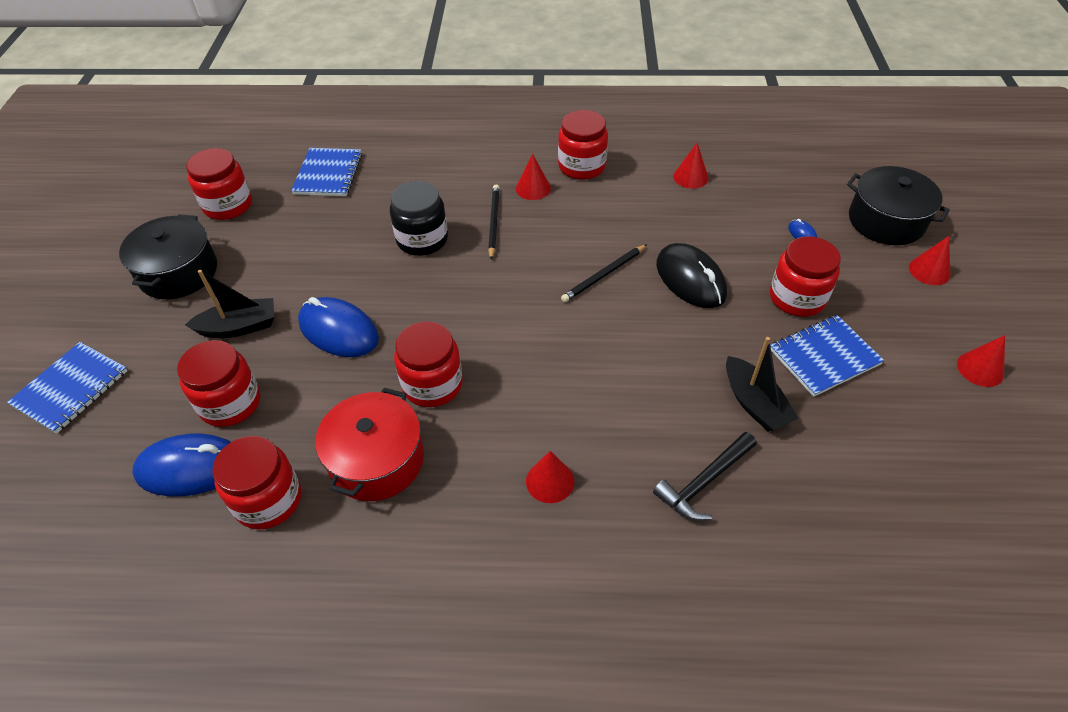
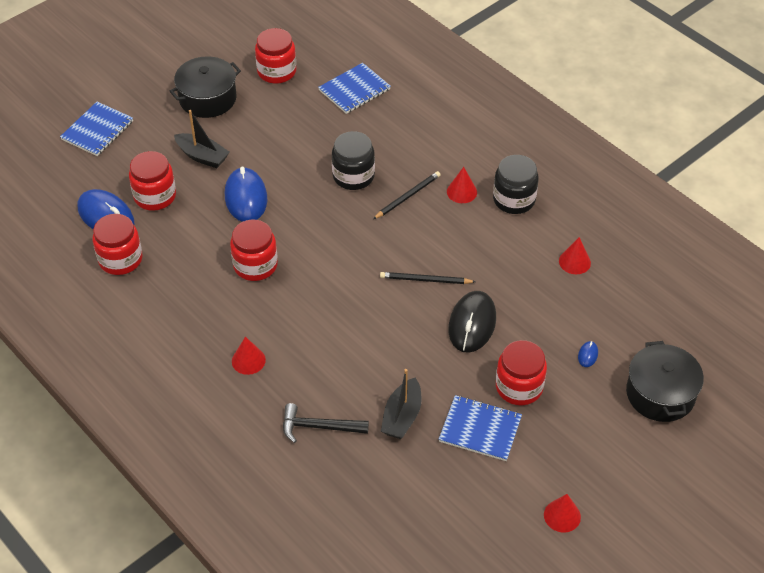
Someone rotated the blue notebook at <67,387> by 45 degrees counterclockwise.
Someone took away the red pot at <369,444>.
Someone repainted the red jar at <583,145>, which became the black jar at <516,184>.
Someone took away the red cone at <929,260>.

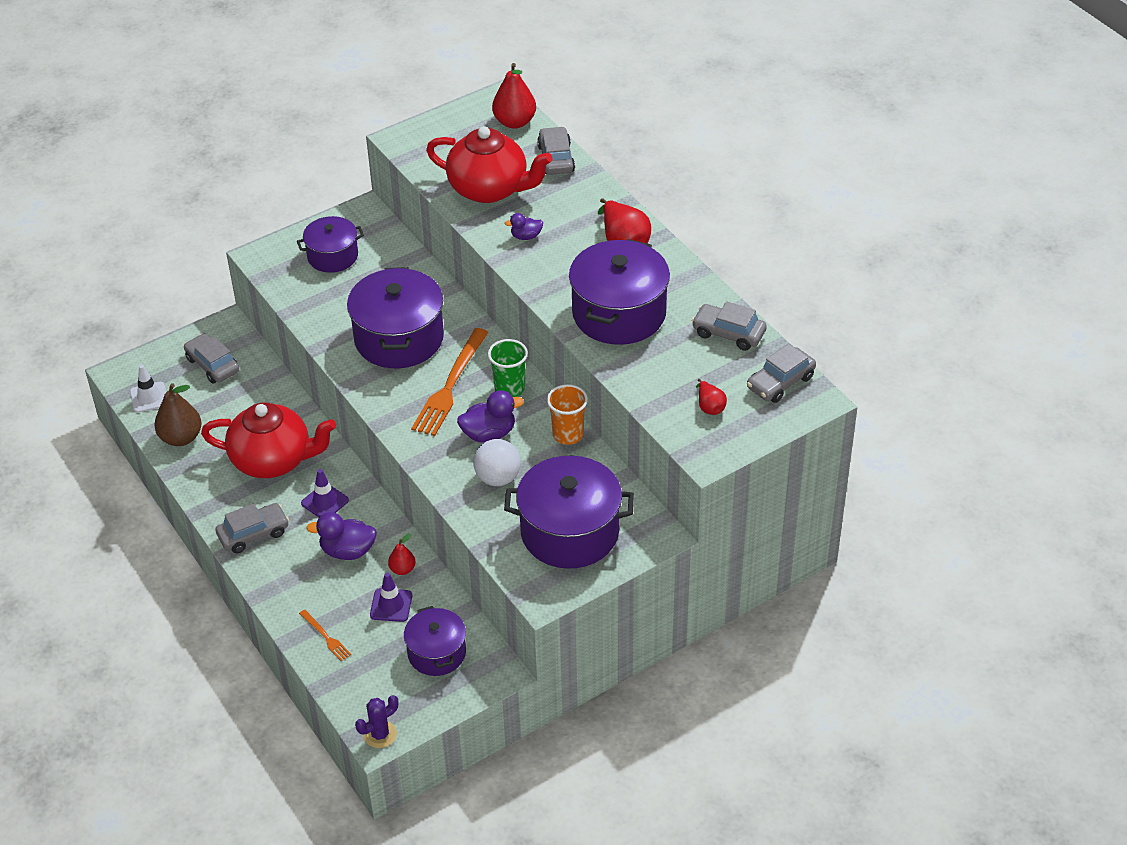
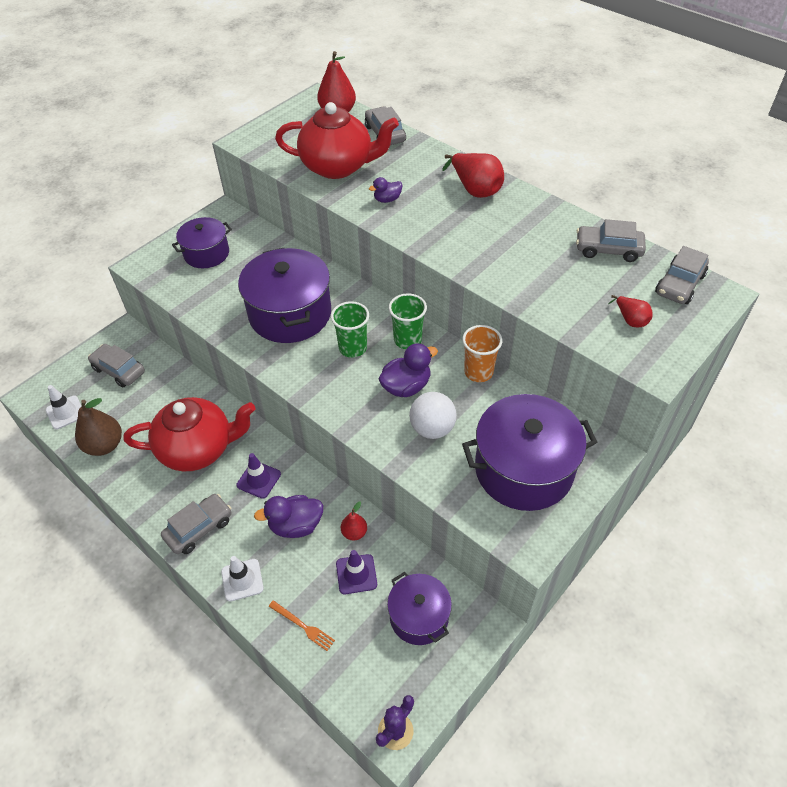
Someone swapped the orange fork at <449,382> for the green cup at <350,329>.
Someone took away the purple pot at <619,292>.
Someone put down the white traffic cone at <242,579>.

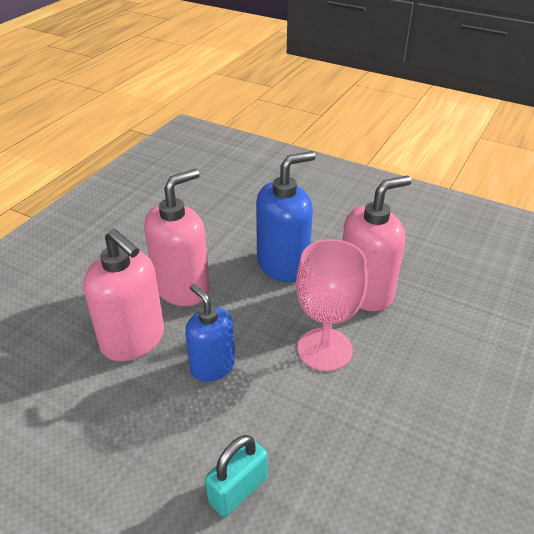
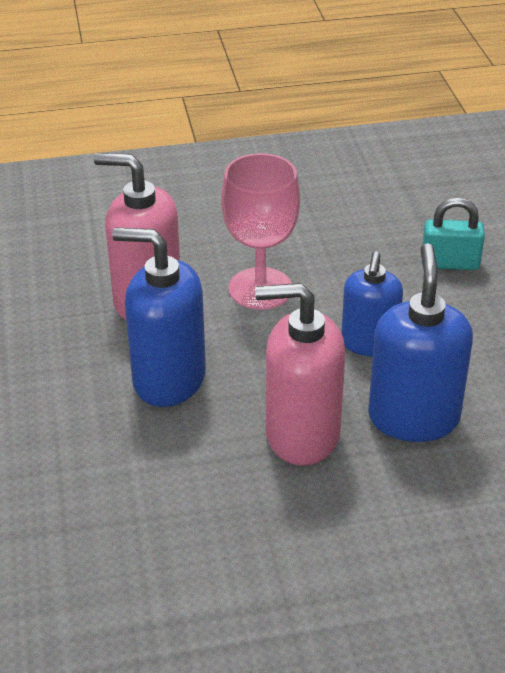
Someone repainted the pink soap dispenser at <123,295>, which became the blue soap dispenser at <420,342>.

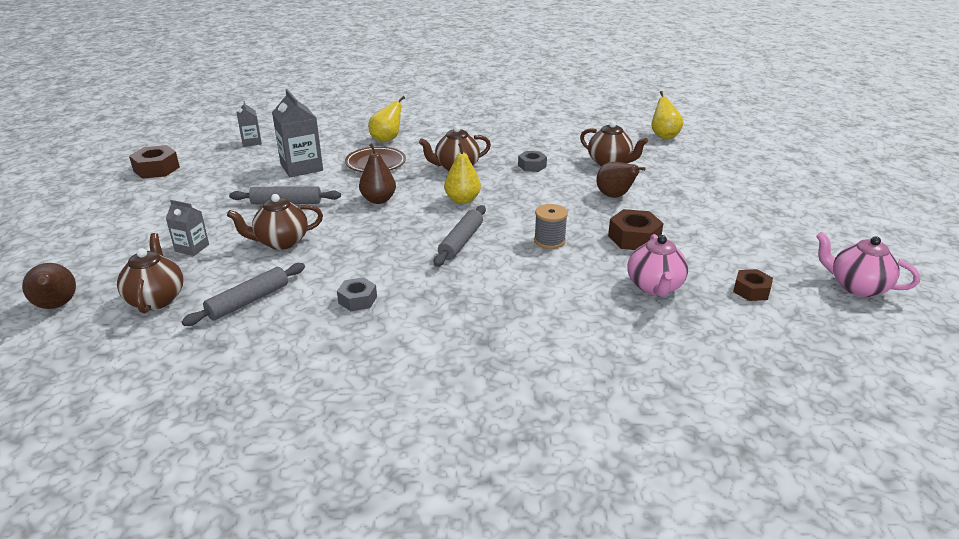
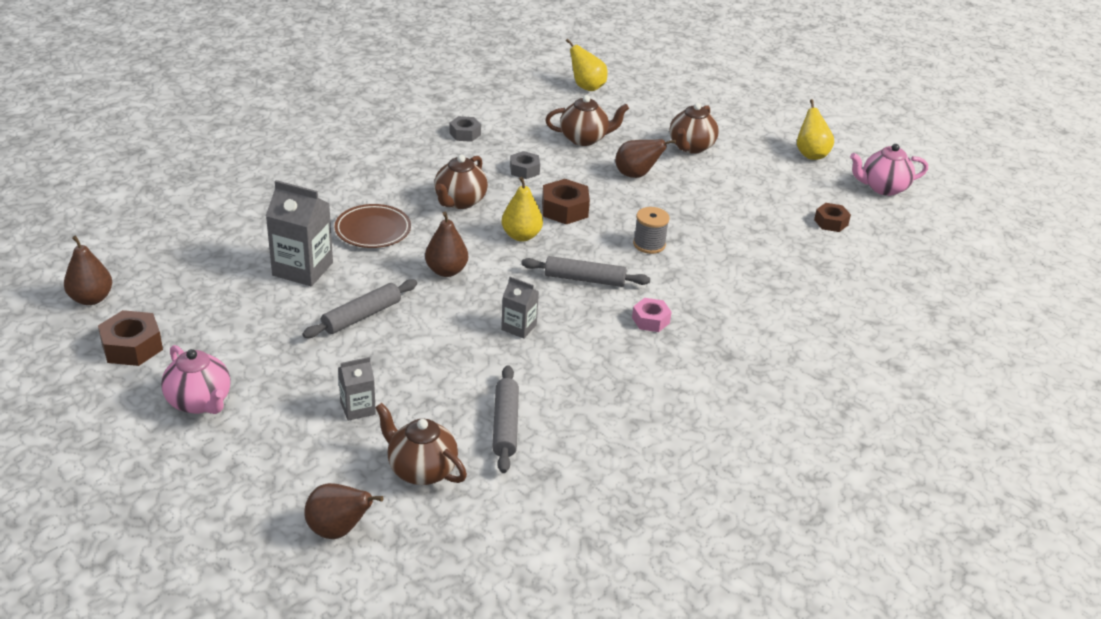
Someone carried the brown teapot from <275,222> to <694,128>.
Someone carried the grey carton from <249,124> to <520,308>.
Someone carried the grey nut from <357,294> to <465,129>.
Someone carried the yellow pear from <387,119> to <815,129>.
Someone rotated the grey rolling pin at <460,235> by 60 degrees counterclockwise.
Someone carried the brown nut from <635,229> to <566,201>.
Someone carried the pink teapot from <658,265> to <196,379>.
Someone put down the brown pear at <88,270>.
Someone put down the pink nut at <652,315>.

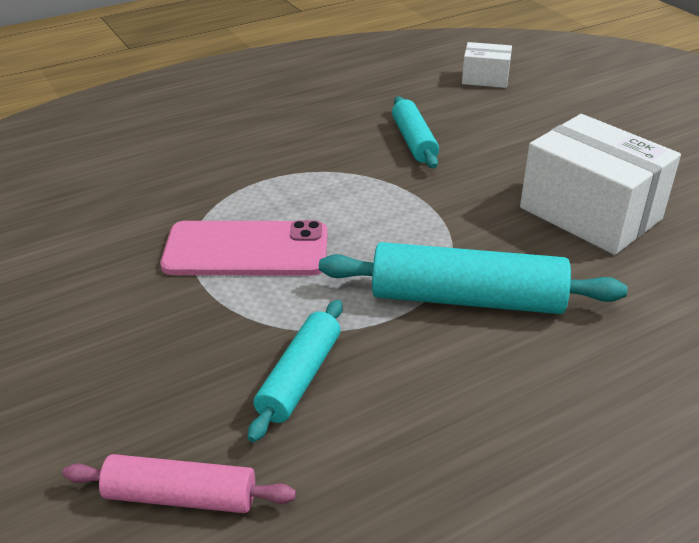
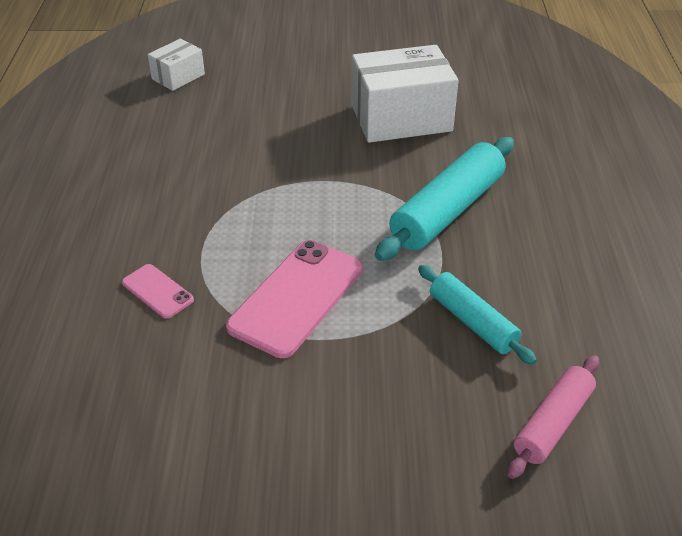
Someone took away the turquoise rolling pin at <415,132>.
Someone put down the pink phone at <158,291>.

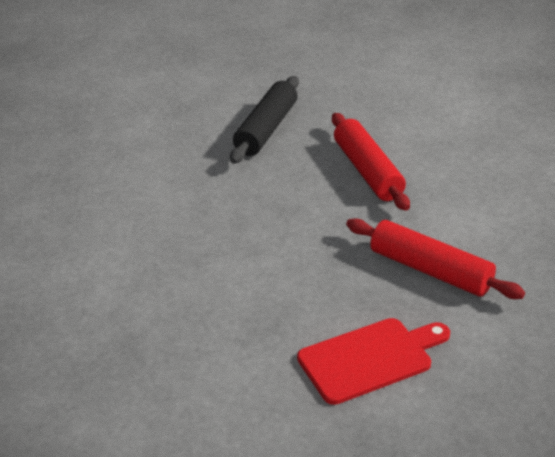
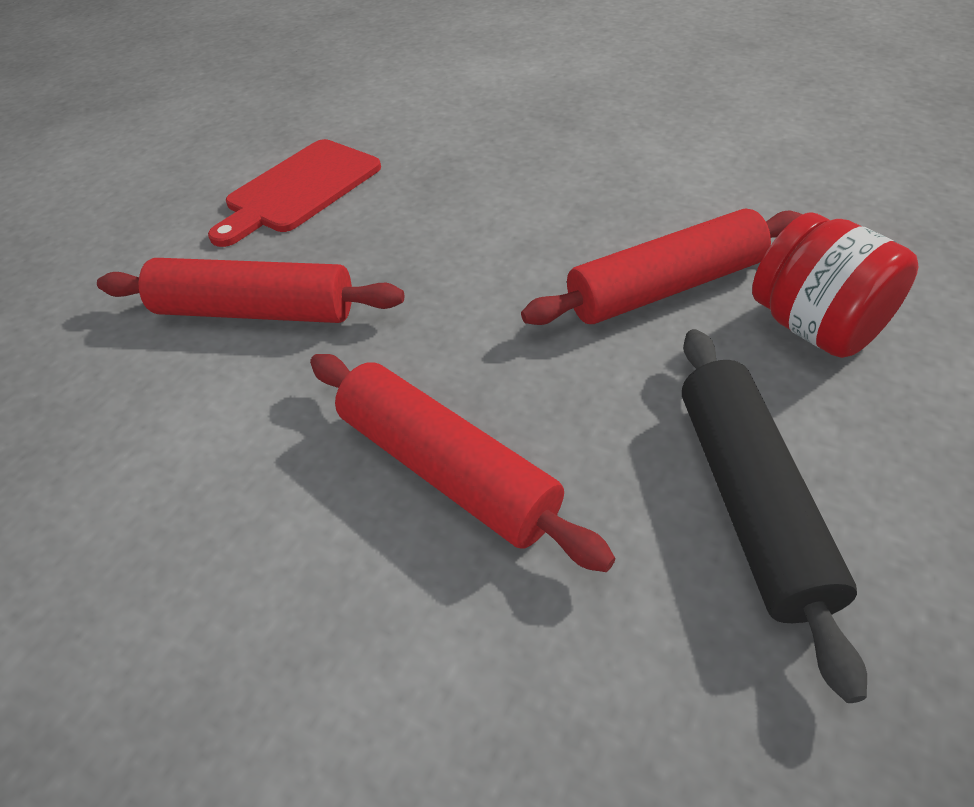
Someone put down the red rolling pin at <661,266>.
Someone put down the red jar at <835,285>.

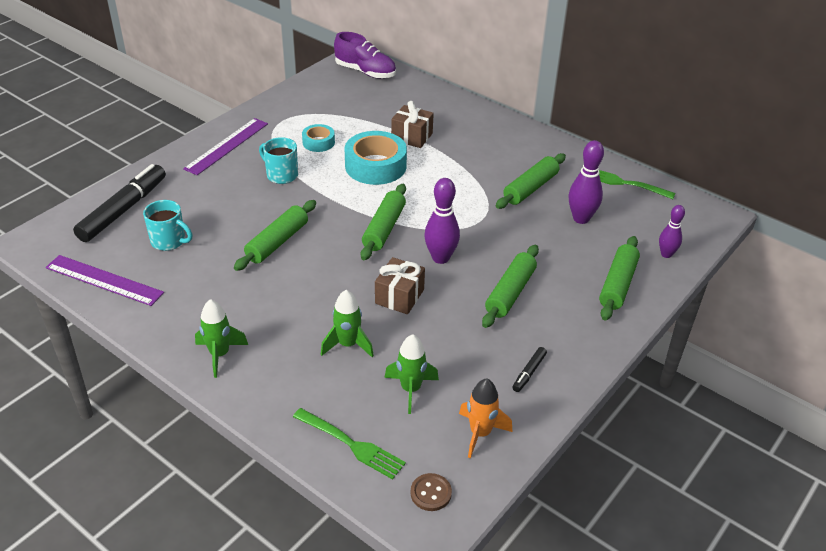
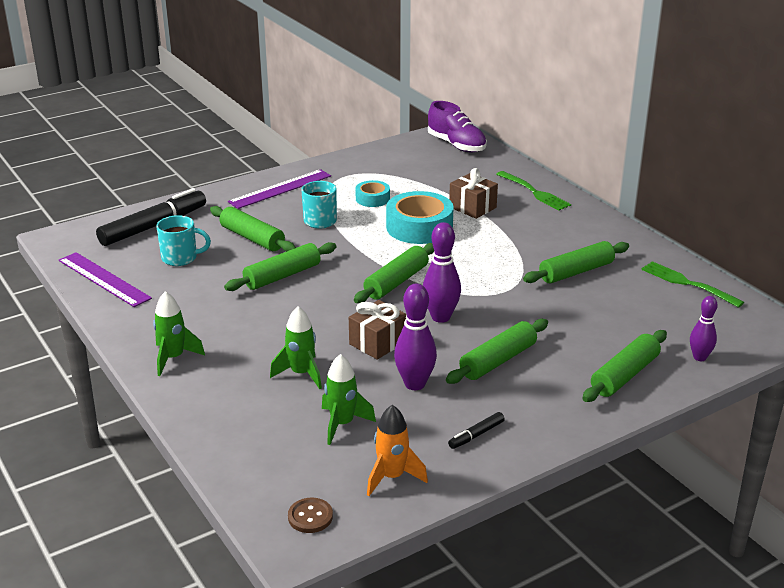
Someone rotated the turquoise mug at <167,225> by 45 degrees counterclockwise.
Someone carried the green fork from <349,444> to <533,190>.
Someone carried the purple bowling pin from <586,182> to <415,337>.
Someone put down the green rolling pin at <253,229>.

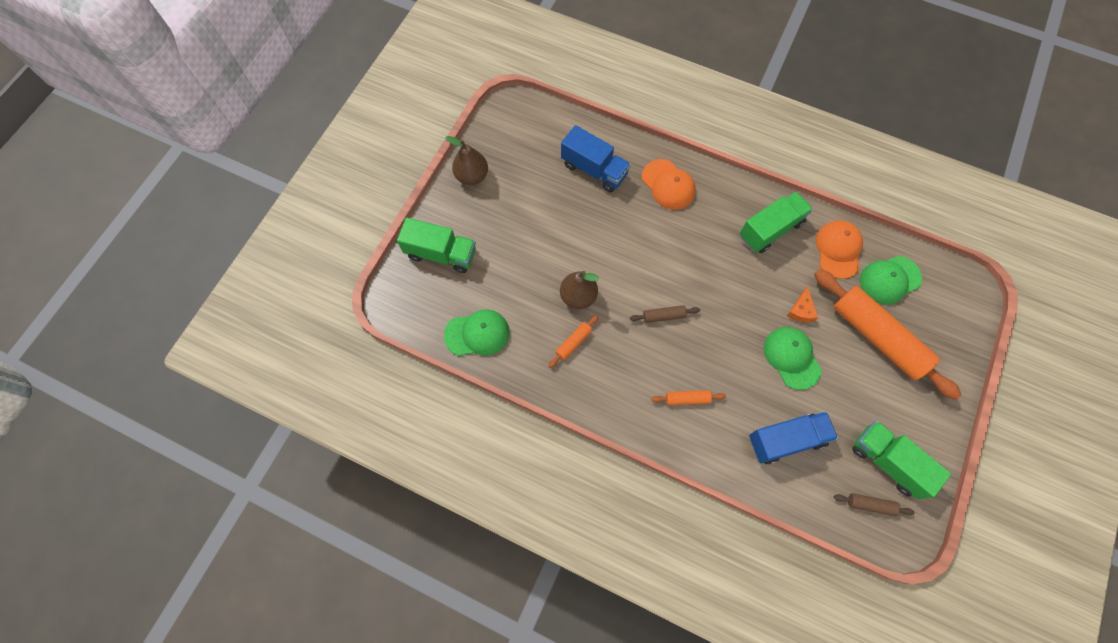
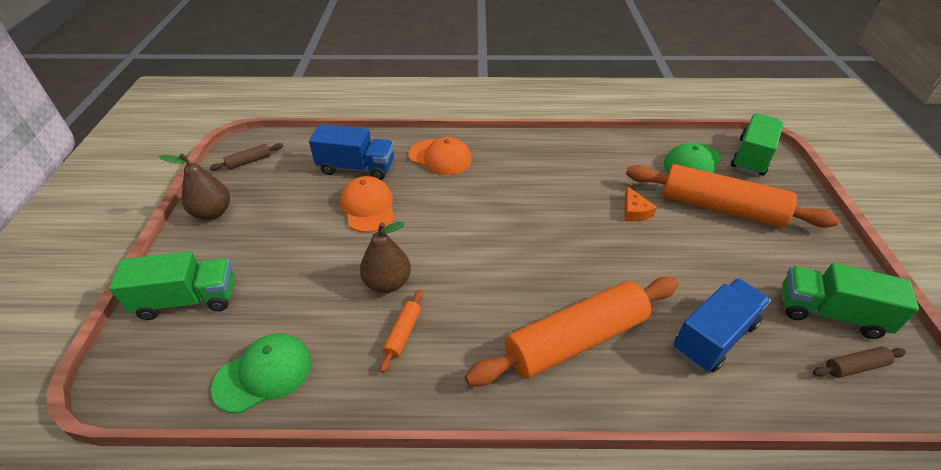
Someone carried the brown rolling pin from <665,314> to <246,157>.
Someone scaled the orange rolling pin at <688,397> by 2.45.
Someone carried the green truck from <776,222> to <757,144>.
Someone took away the green cap at <793,358>.
Someone carried the orange cap from <839,250> to <367,204>.

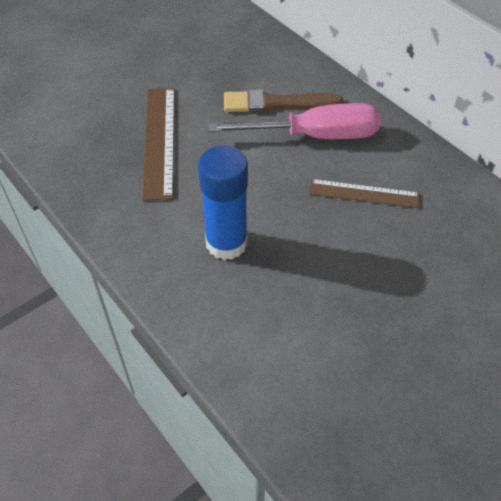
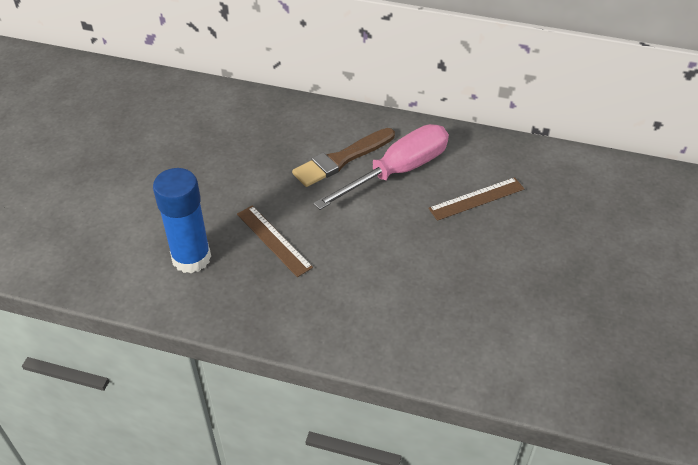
Someone scaled the brown ruler at <158,144> by 0.65.
Someone carried the blue glue stick from <223,203> to <182,220>.

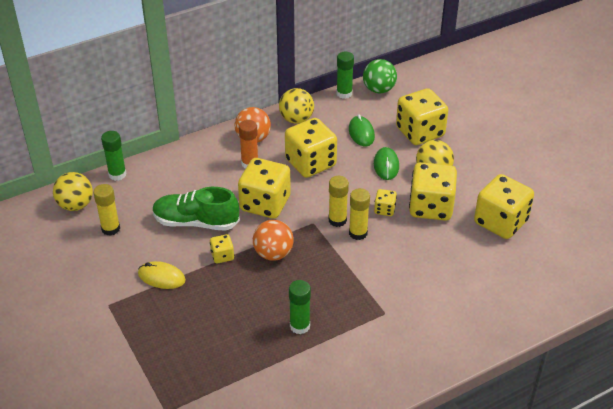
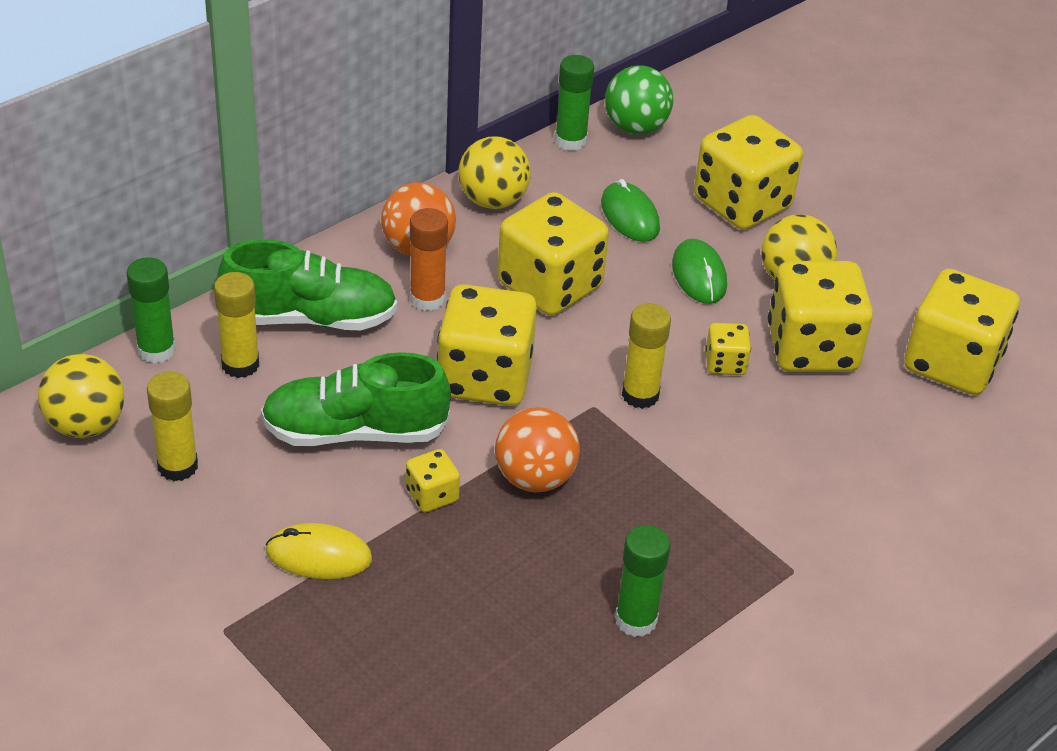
Someone carried the yellow glue stick from <359,214> to <236,325>.
Someone put down the green shoe at <307,284>.

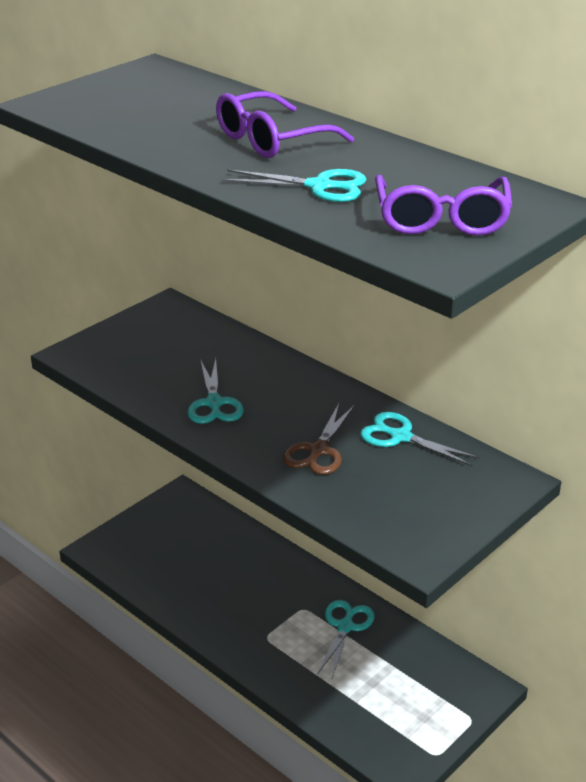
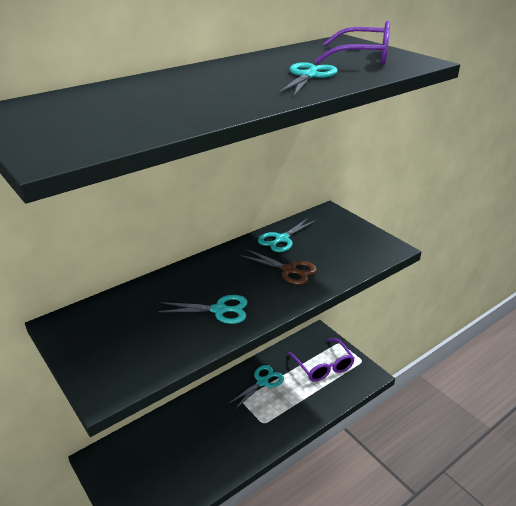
Someone carried the purple glasses from <285,124> to <321,360>.
Someone rotated the turquoise scissors at <346,639> by 105 degrees clockwise.

